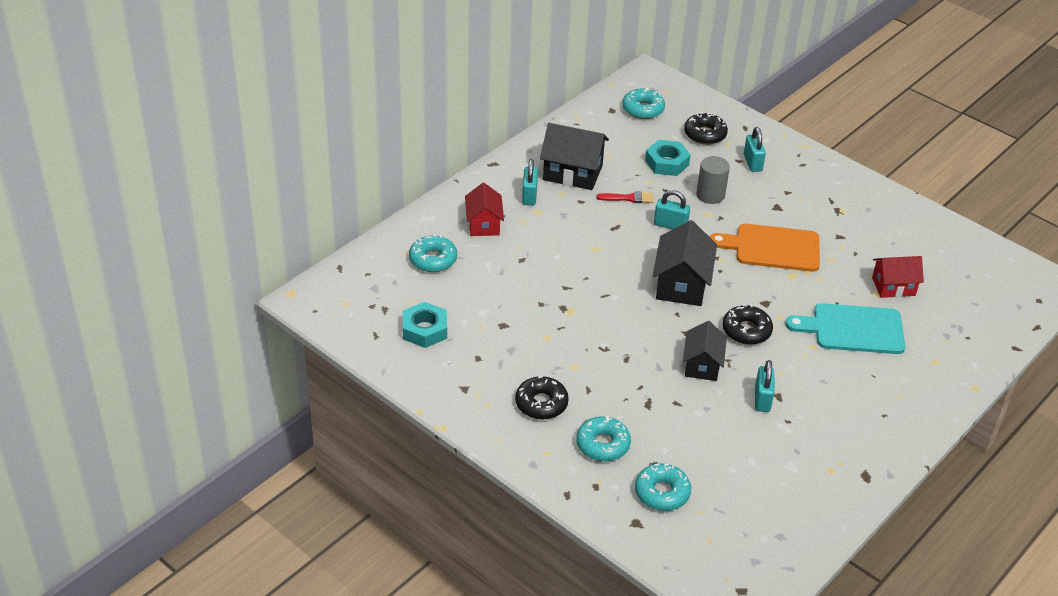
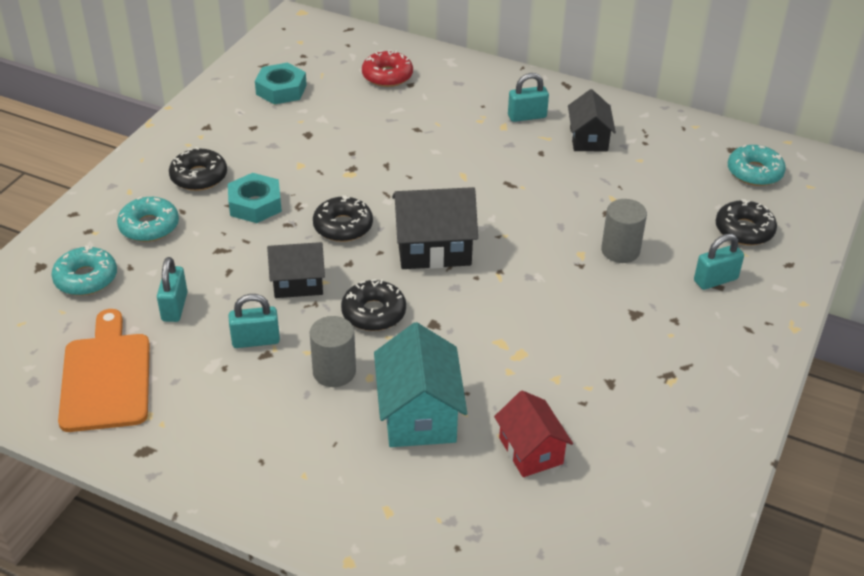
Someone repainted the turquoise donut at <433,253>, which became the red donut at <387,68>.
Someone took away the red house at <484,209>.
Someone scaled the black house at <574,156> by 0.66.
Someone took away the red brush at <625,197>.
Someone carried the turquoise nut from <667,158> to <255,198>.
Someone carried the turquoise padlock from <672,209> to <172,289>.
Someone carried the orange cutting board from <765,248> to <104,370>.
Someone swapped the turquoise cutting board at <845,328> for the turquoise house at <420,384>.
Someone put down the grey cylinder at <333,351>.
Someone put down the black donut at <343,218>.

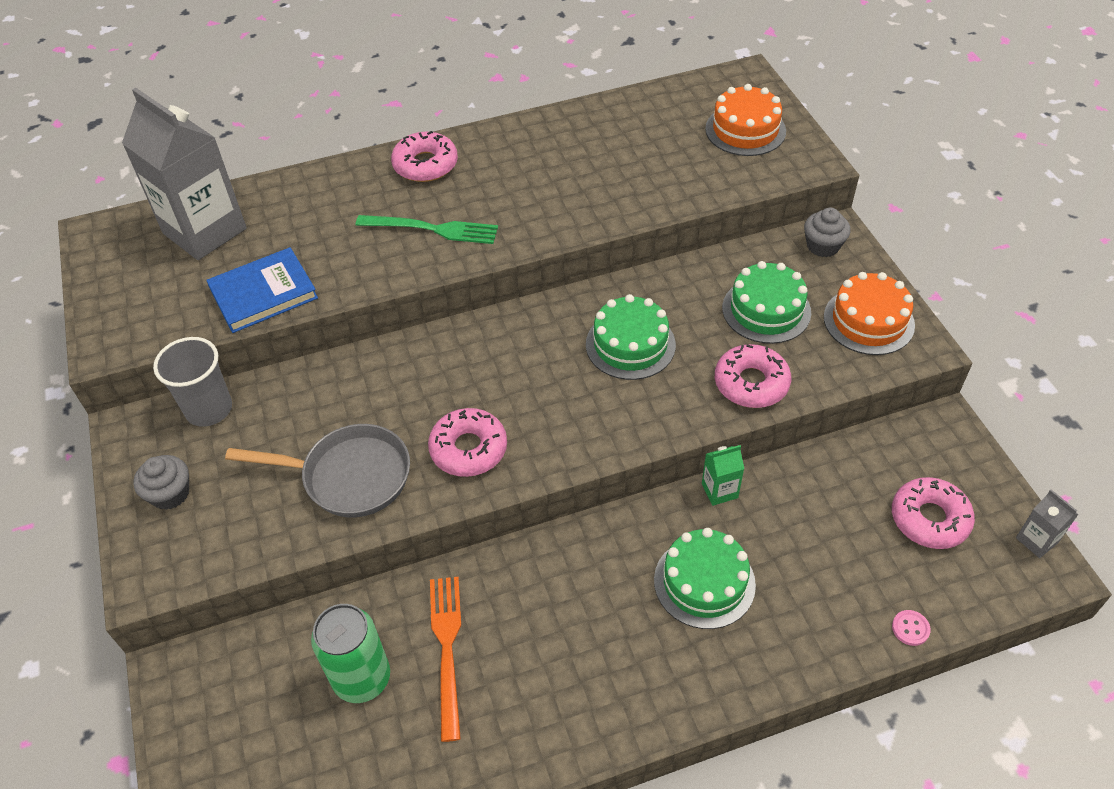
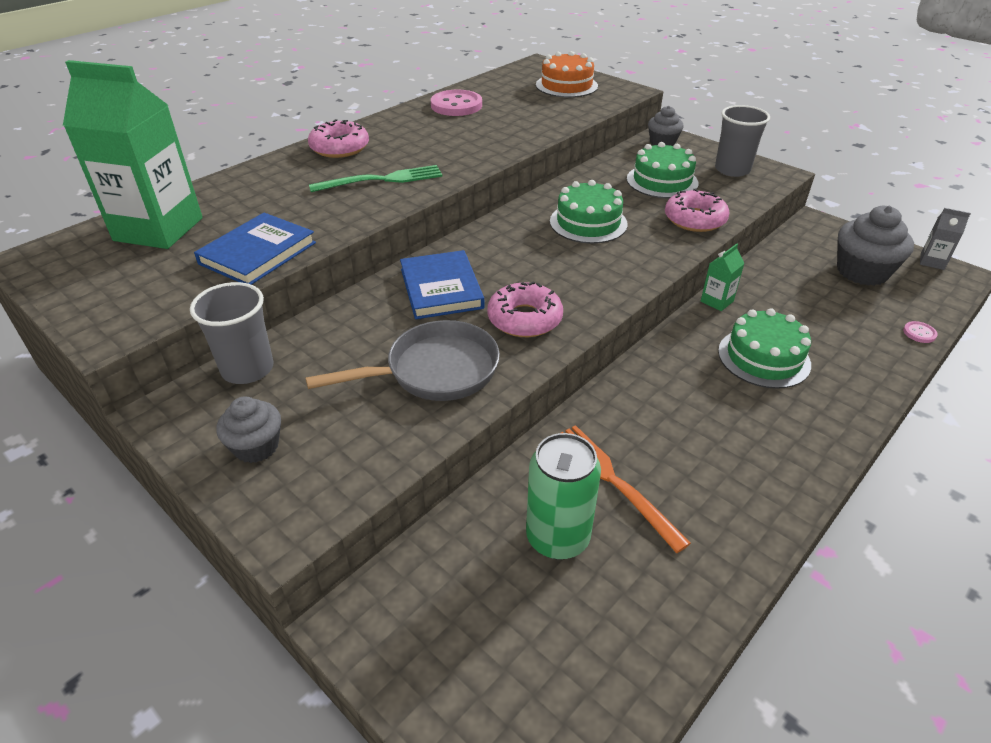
Someone repainted the grey carton at <184,173>, which became the green carton at <133,154>.
Someone swapped the orange cake at <869,313> for the grey cup at <742,141>.
Someone swapped the pink donut at <933,513> for the grey cupcake at <875,246>.
Someone put down the blue book at <442,284>.
Someone put down the pink button at <456,103>.

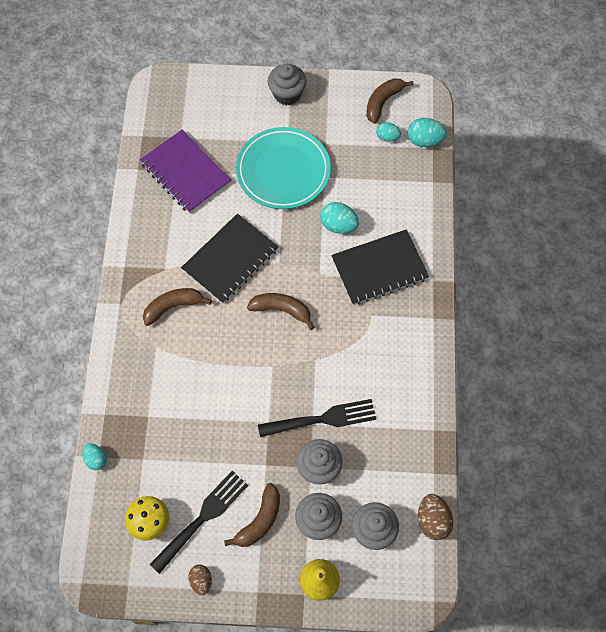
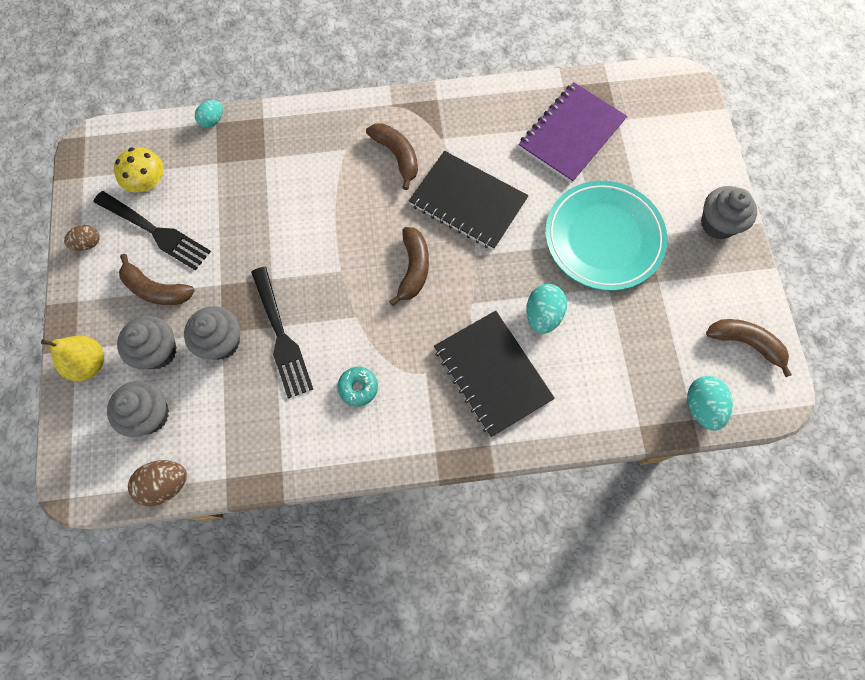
Someone took away the turquoise egg at <388,132>.
Someone put down the turquoise donut at <357,386>.

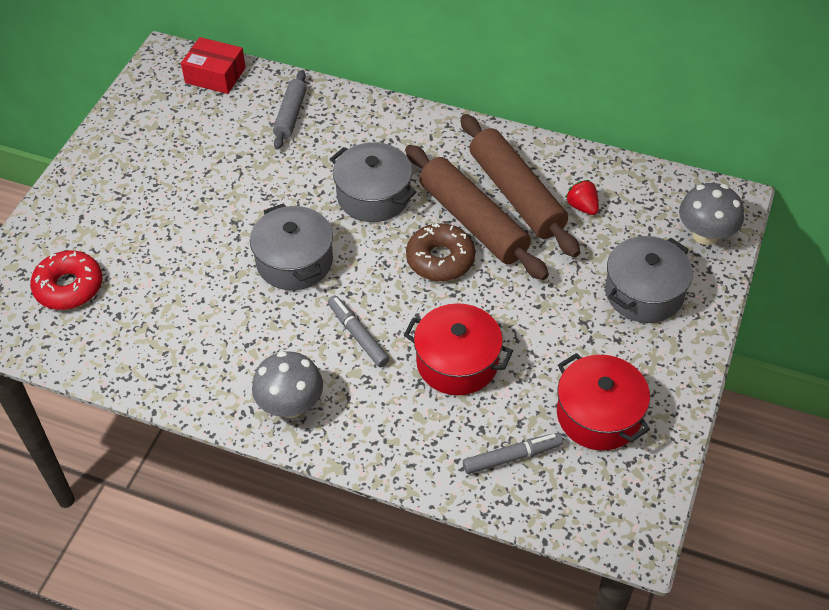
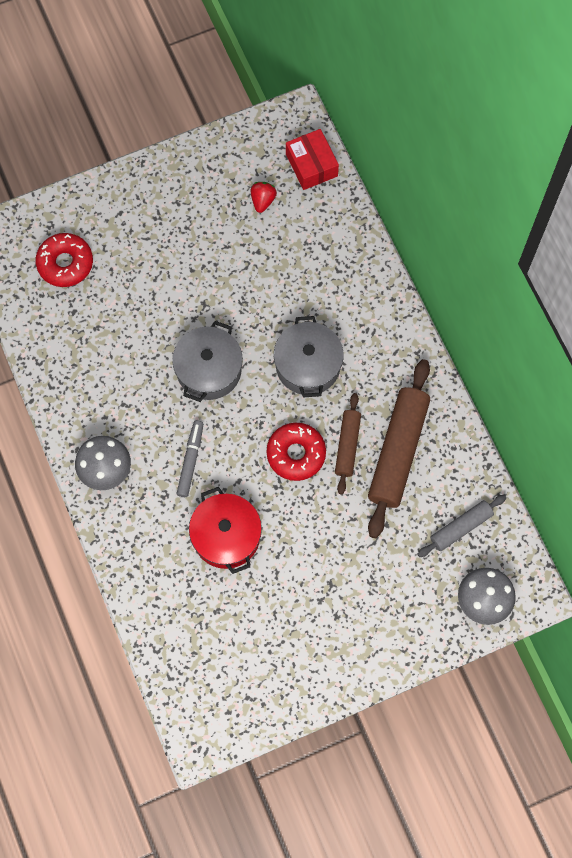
Someone carried the grey rolling pin from <290,109> to <462,526>.
Someone scaled the brown rolling pin at <477,212> by 0.55.
Someone repainted the brown donut at <440,252>, which became the red donut at <296,452>.
Someone took away the grey marker at <513,453>.
Someone took away the red pot at <603,402>.
Someone carried the red strawberry from <582,197> to <264,197>.
Someone took away the grey pot at <649,279>.

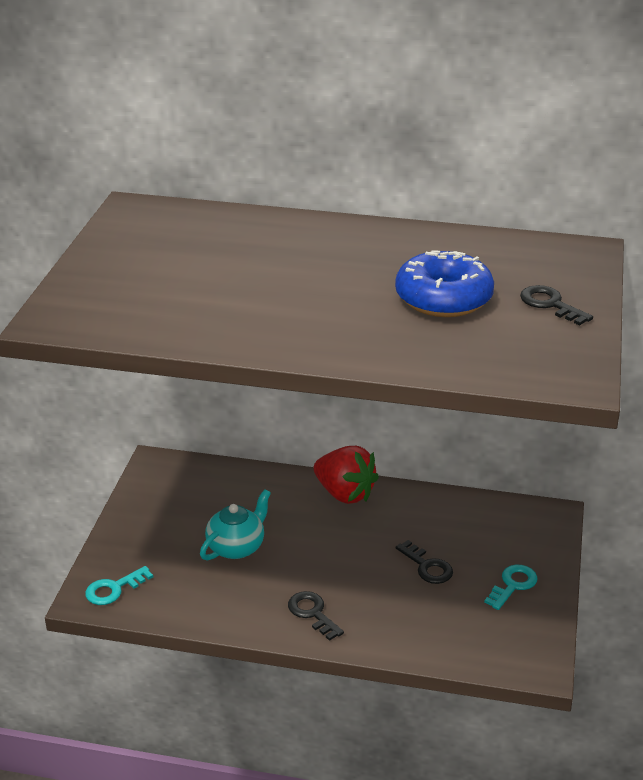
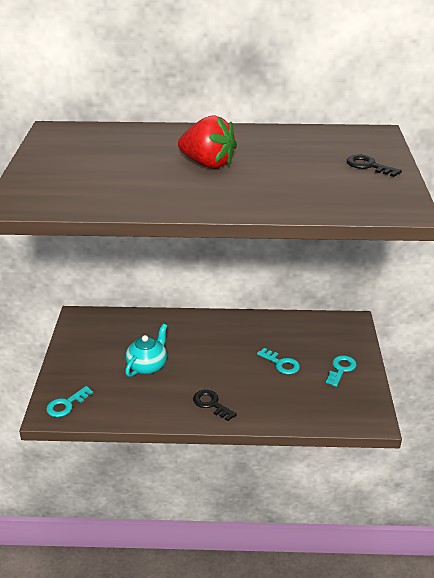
Someone carried the red strawberry from <346,475> to <207,142>.
Someone took away the blue donut at <444,283>.
Someone repainted the black key at <424,562>, which became the turquoise key at <278,361>.

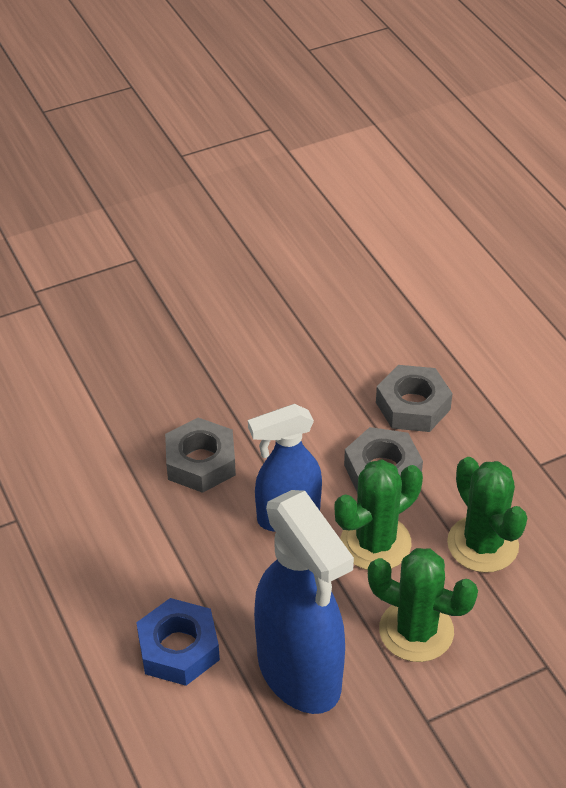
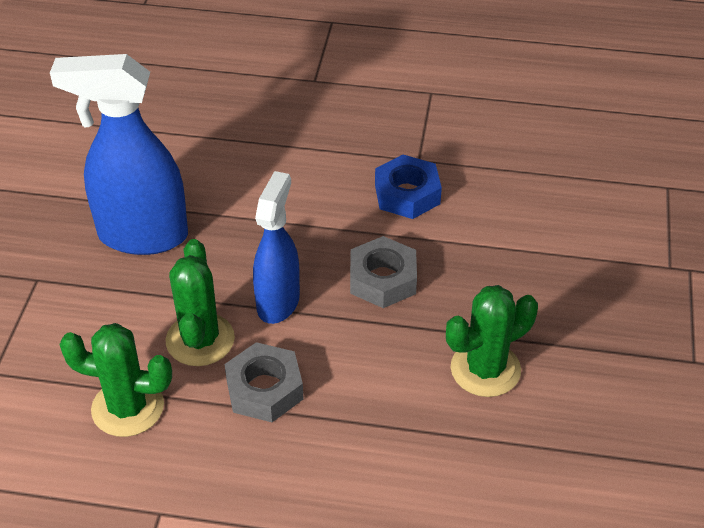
Someone carried the blue nut from <178,642> to <408,187>.
Someone carried the green cactus from <423,605> to <492,341>.
Someone took away the grey nut at <414,398>.

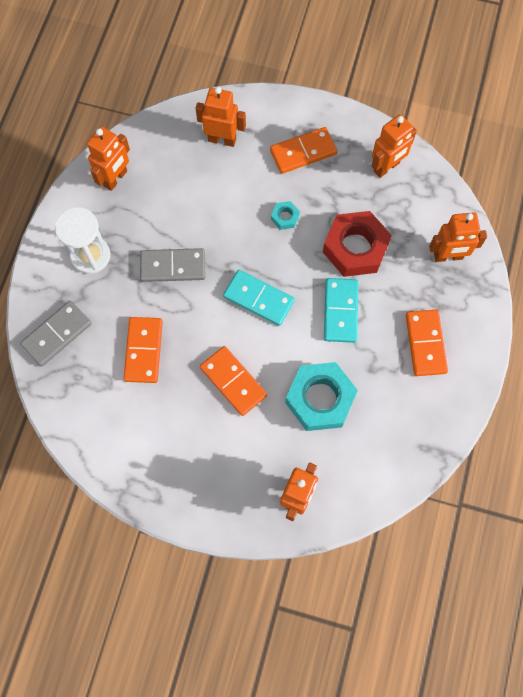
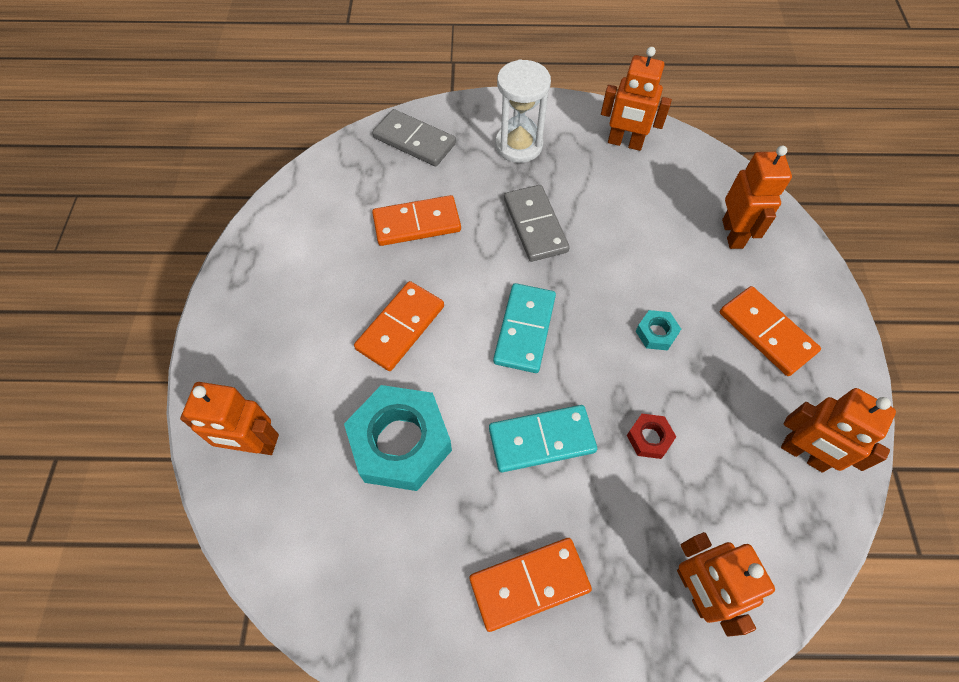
Someone scaled the red nut at <357,244> by 0.44.

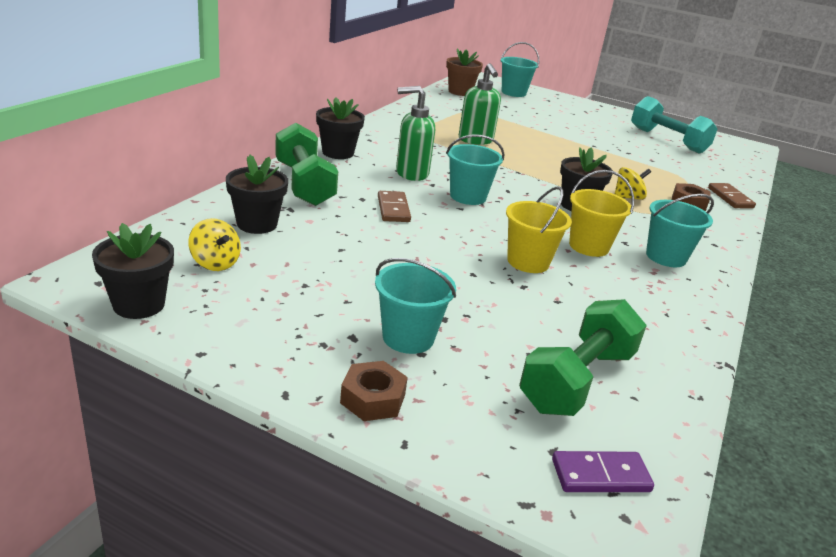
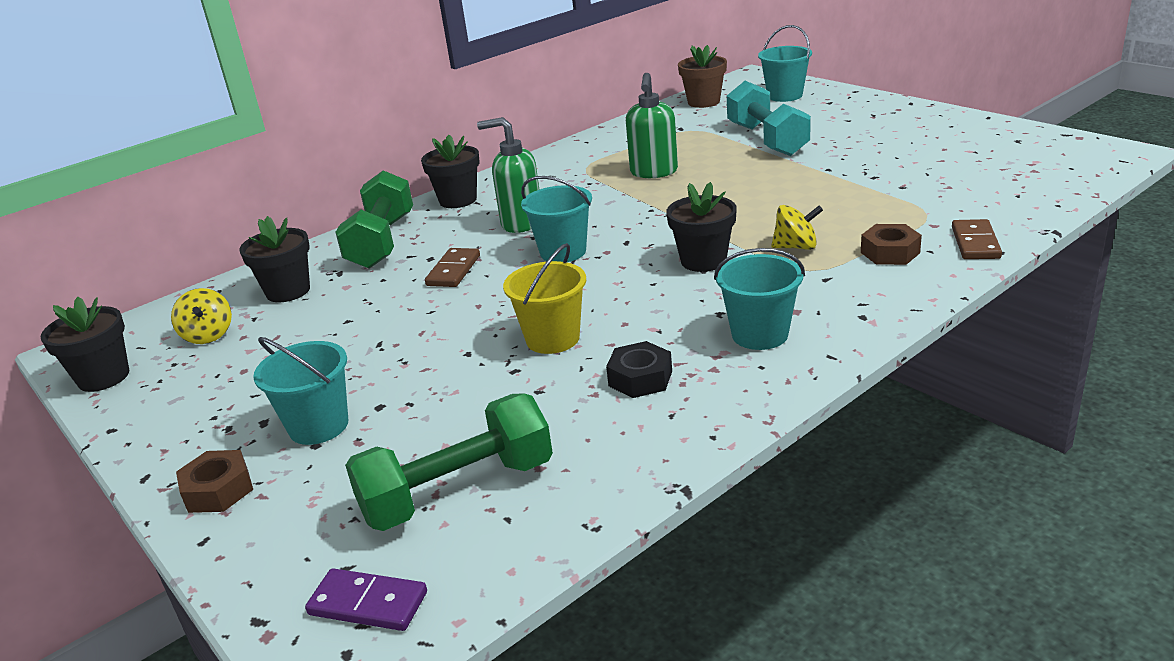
Someone took away the yellow bucket at <601,213>.
Someone carried the turquoise dumbbell from <674,125> to <769,118>.
Someone put down the black nut at <639,369>.

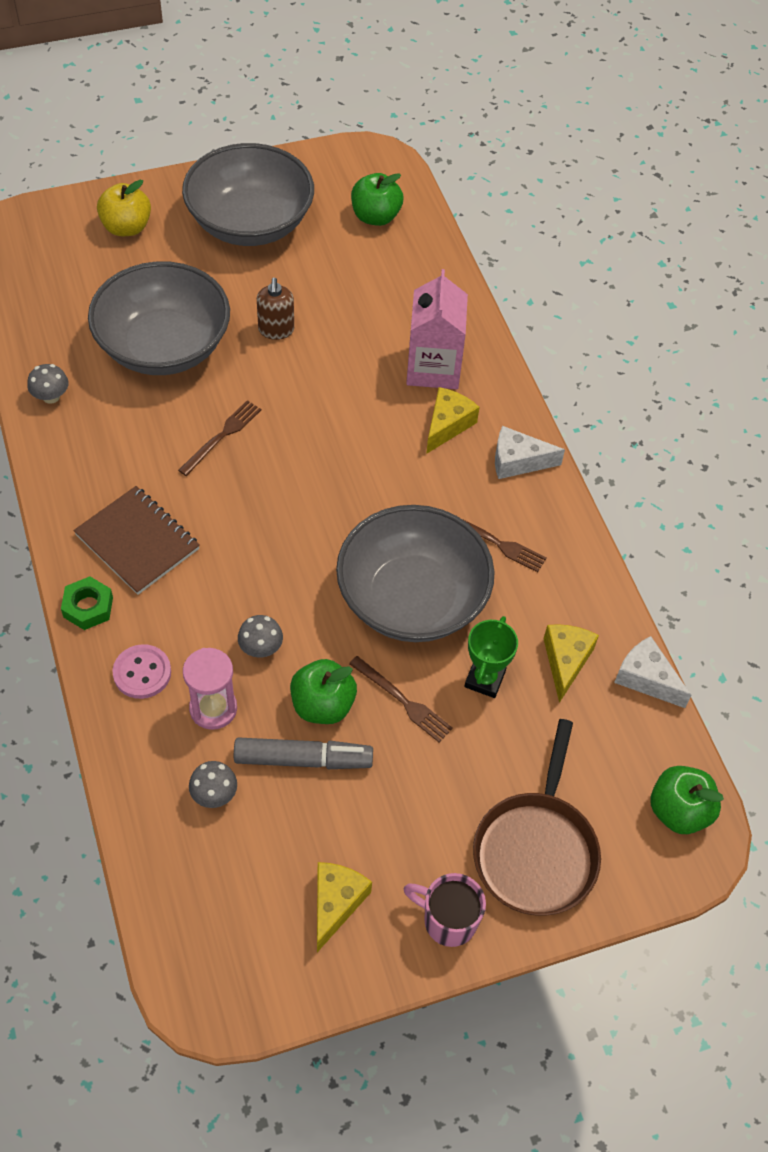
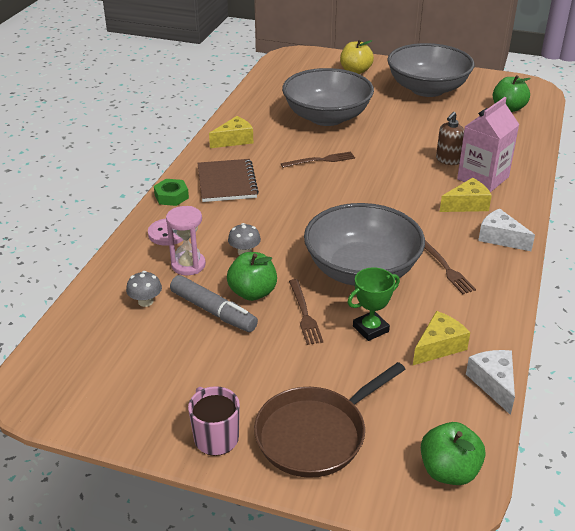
Someone took away the grey mushroom at <48,384>.
Someone carried the brown soap dispenser from <275,309> to <450,138>.
Someone carried the yellow cheese from <344,907> to <231,132>.

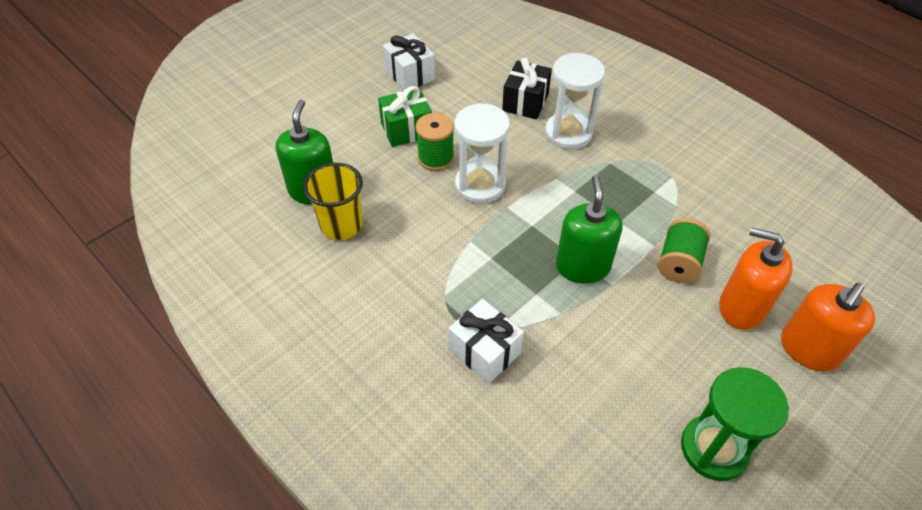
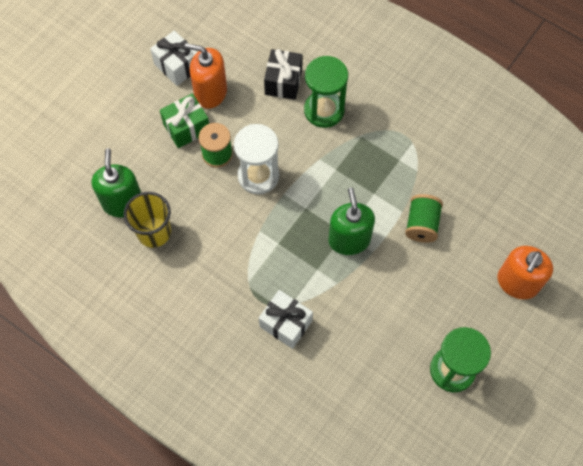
Someone repainted the white hourglass at <575,101>, which became the green hourglass at <326,92>.
Someone carried the orange soap dispenser from <756,278> to <206,76>.

